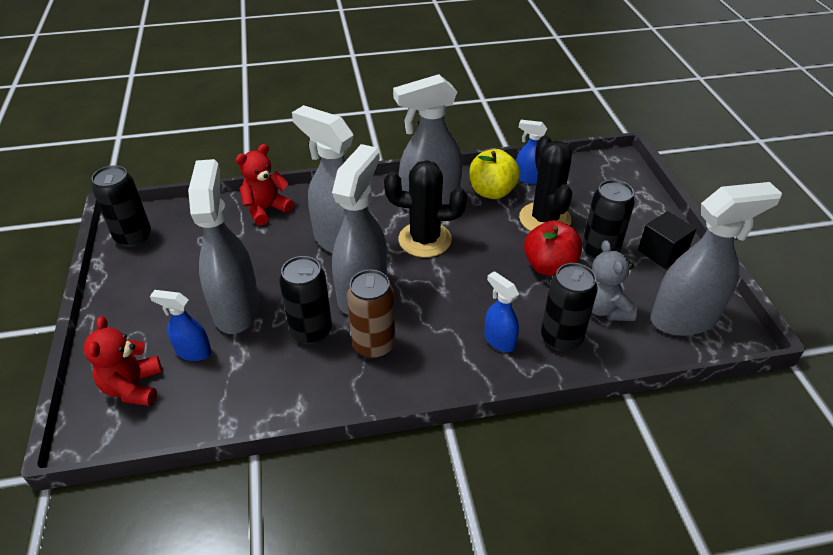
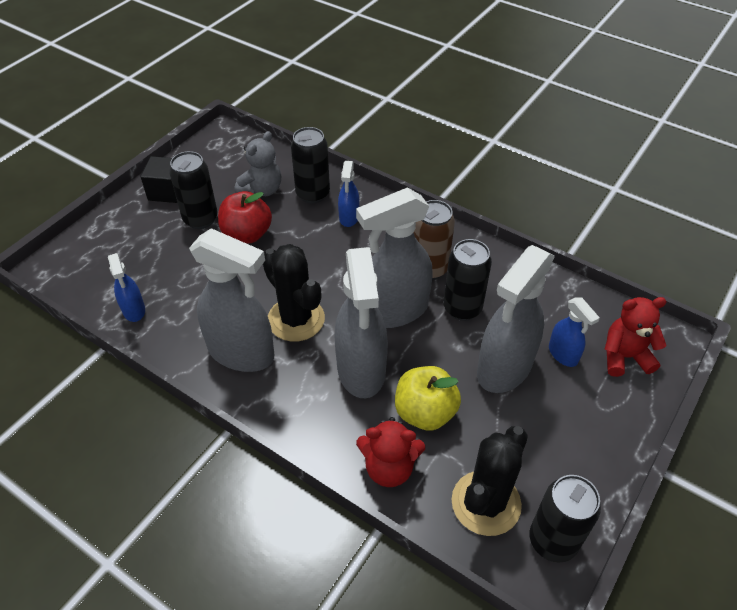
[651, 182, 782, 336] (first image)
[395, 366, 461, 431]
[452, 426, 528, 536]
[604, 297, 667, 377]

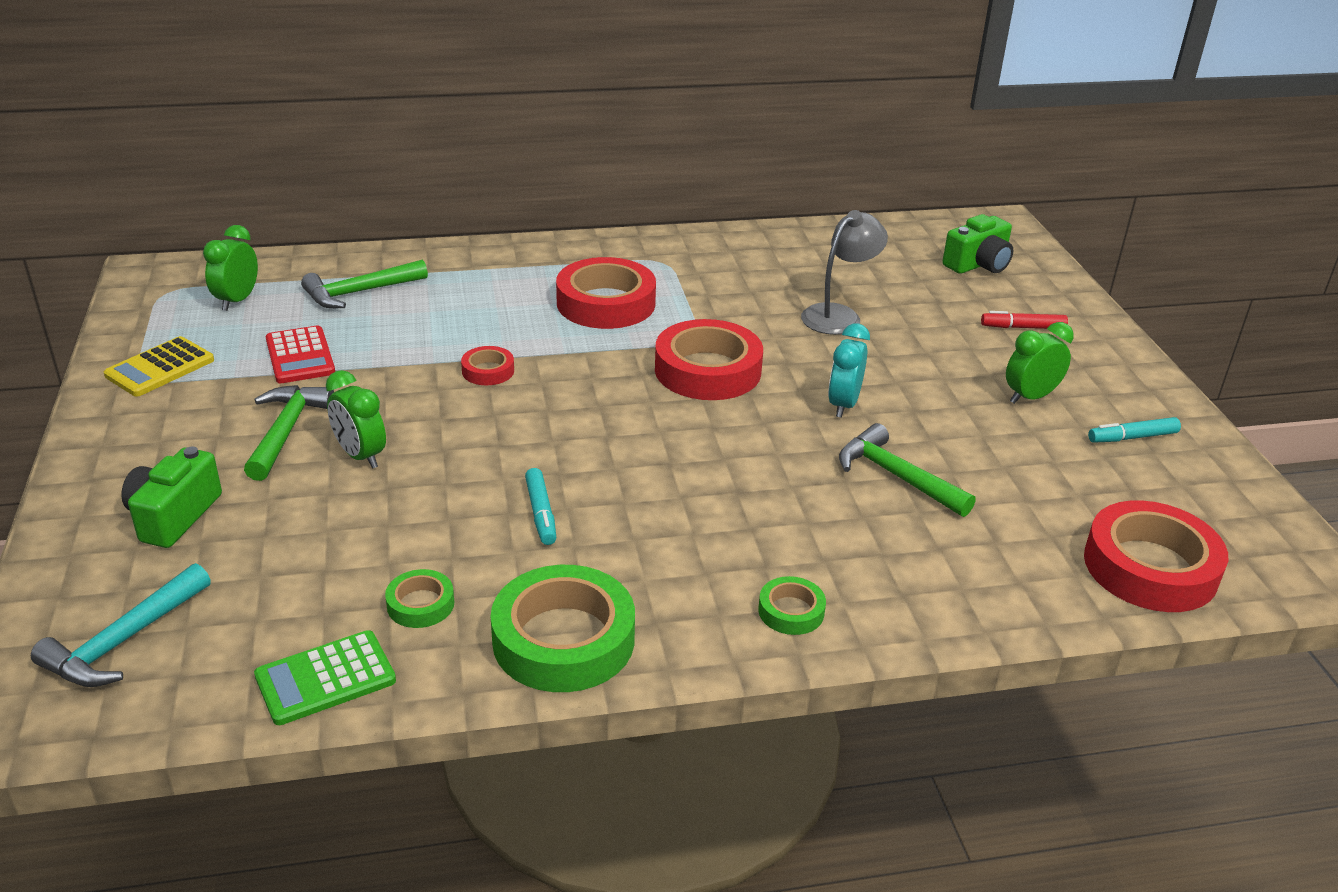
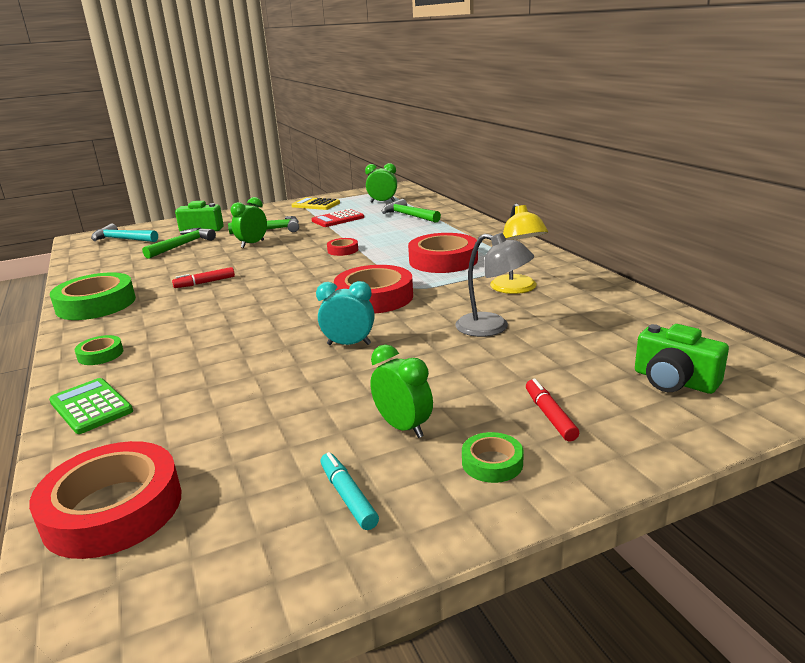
[490, 203, 548, 294]
[49, 378, 133, 434]
[462, 432, 524, 483]
[142, 228, 216, 259]
[172, 267, 235, 288]

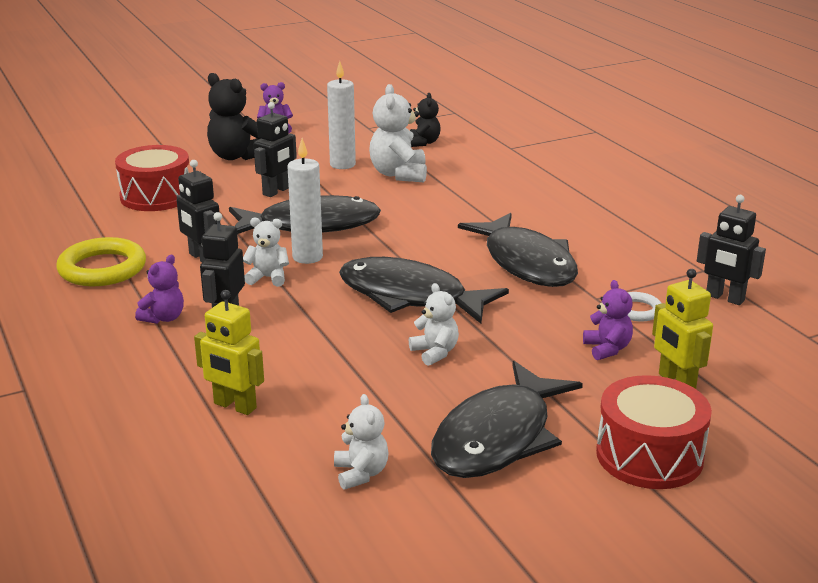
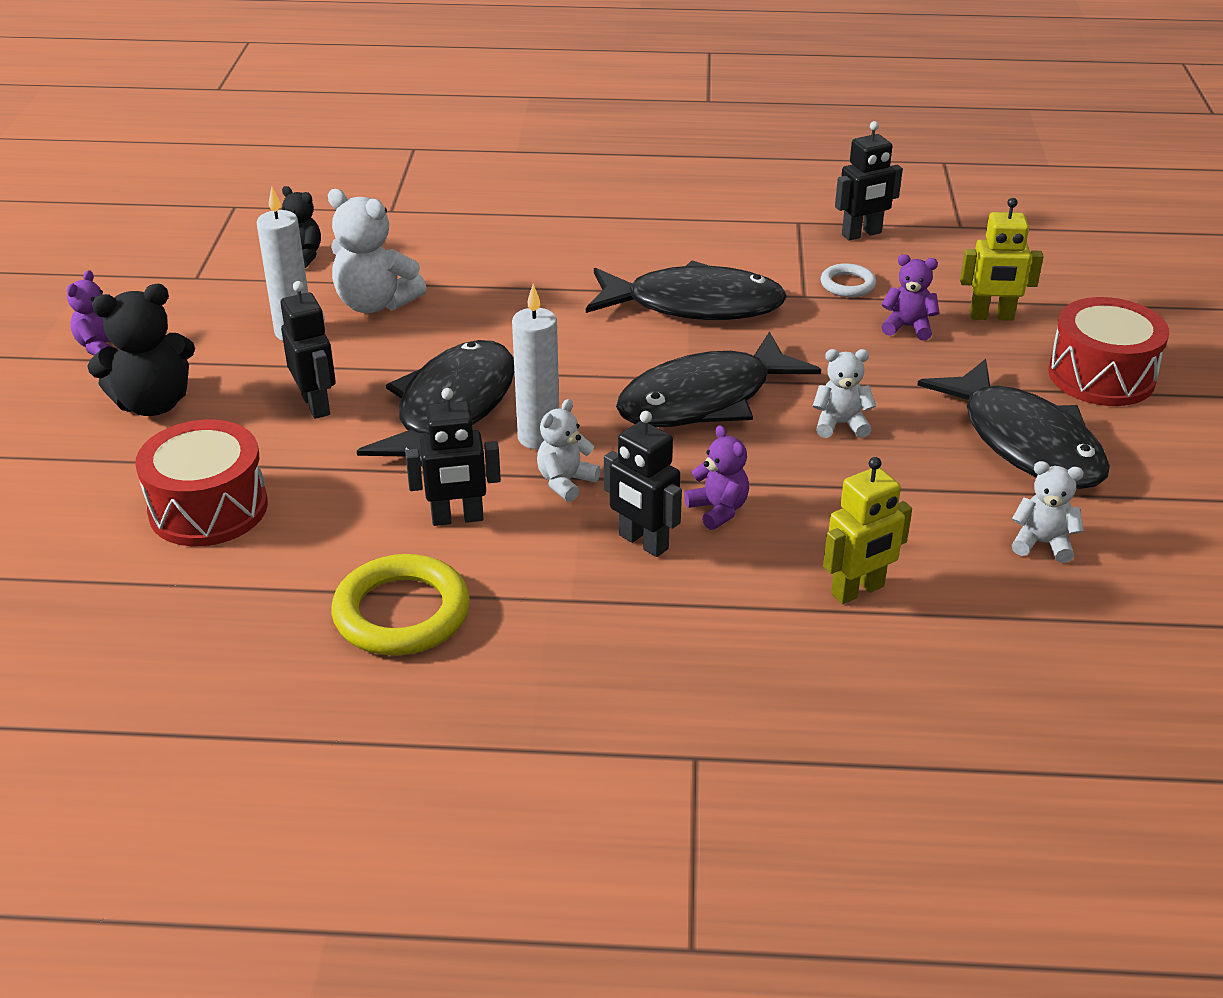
[684, 425, 749, 530]

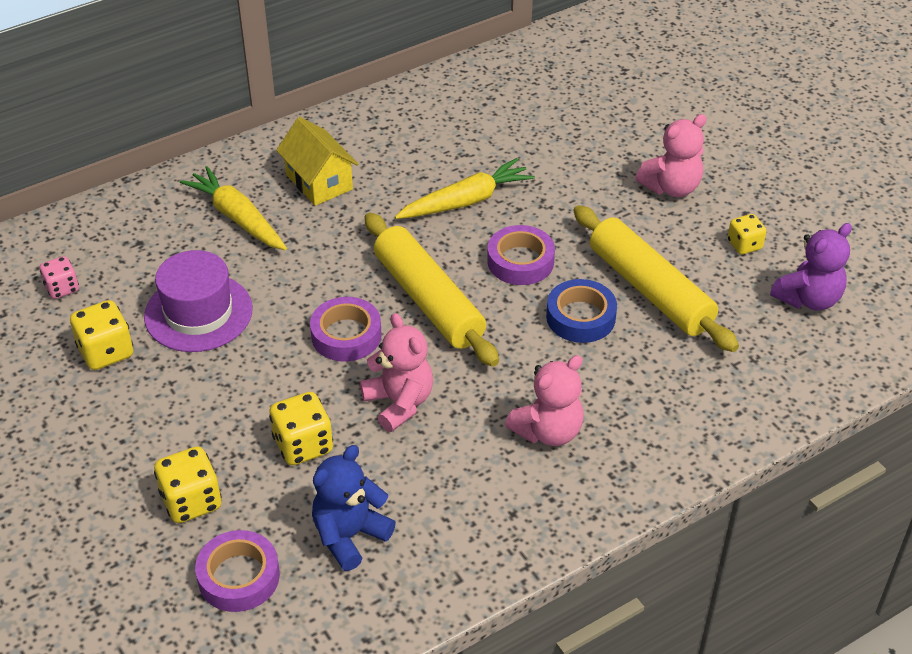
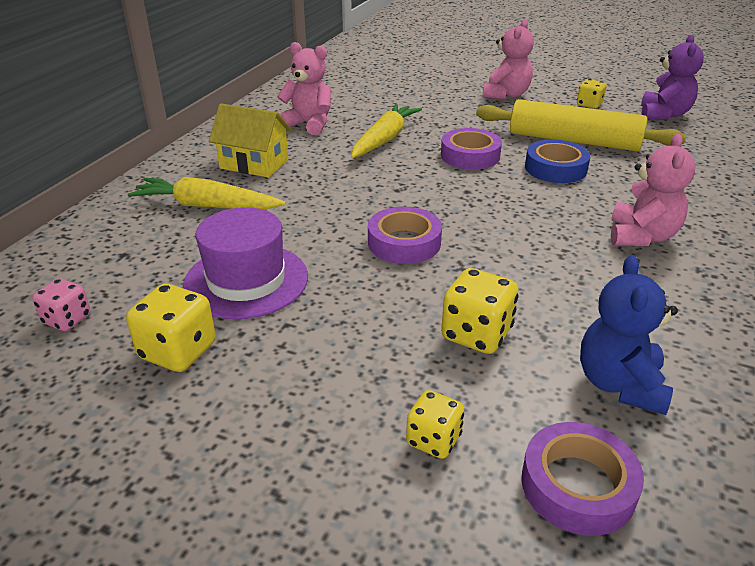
[365, 213, 499, 367] (first image)
[277, 42, 331, 135]
[406, 390, 464, 459]

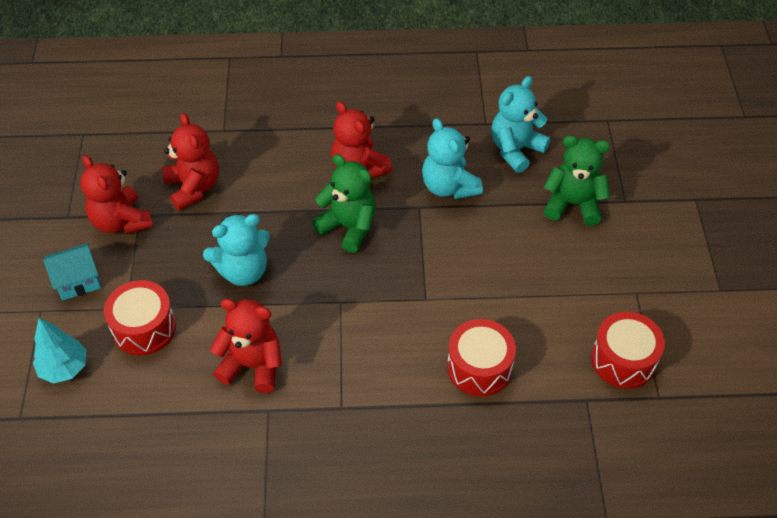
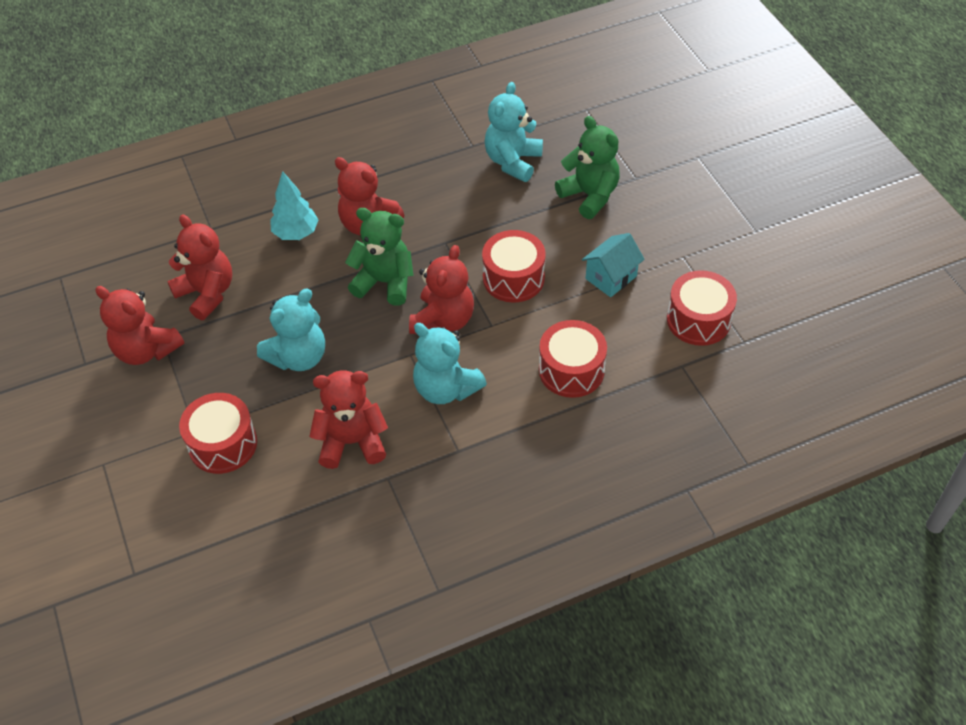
[409, 245, 474, 334]
[482, 230, 546, 303]
[270, 171, 318, 240]
[582, 233, 645, 297]
[413, 323, 487, 404]
[555, 116, 620, 219]

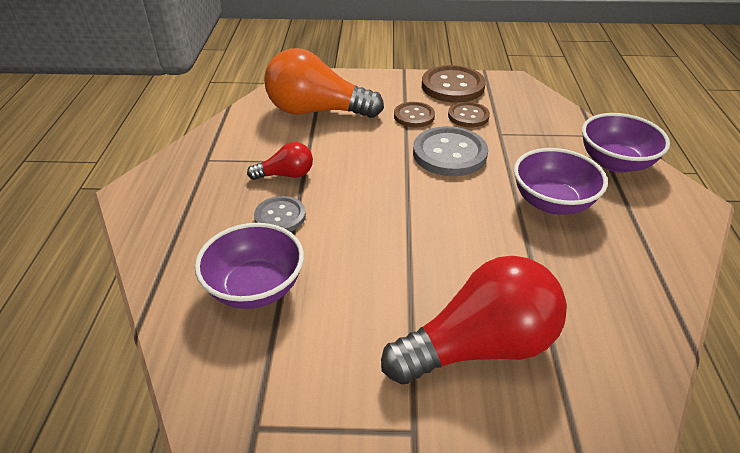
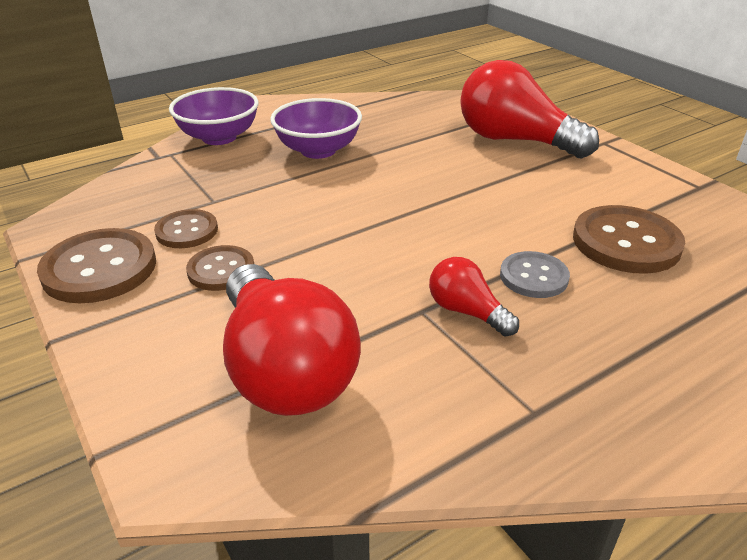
[413, 126, 488, 176] (first image)
[573, 205, 685, 274]
[223, 264, 361, 416]

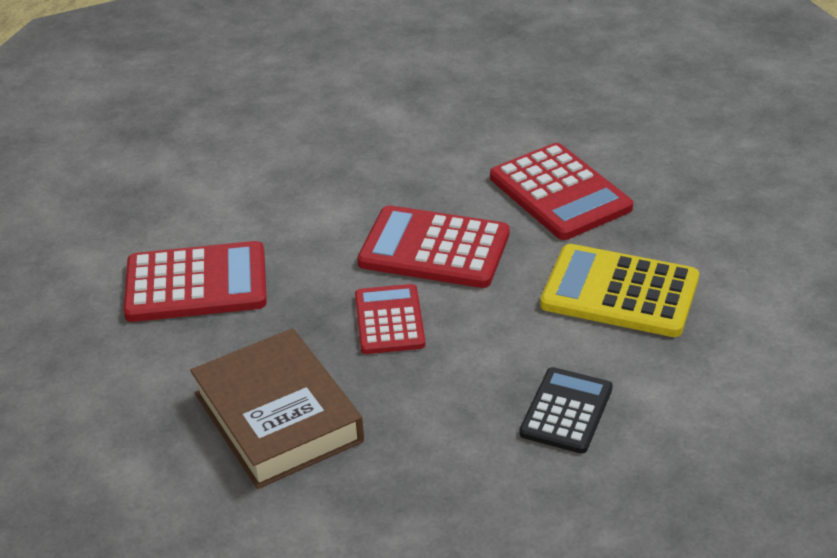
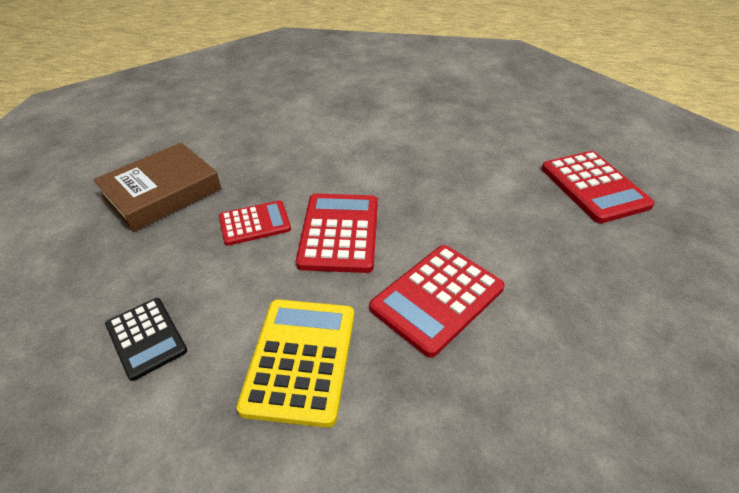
[541, 151, 655, 223]
[105, 298, 187, 381]

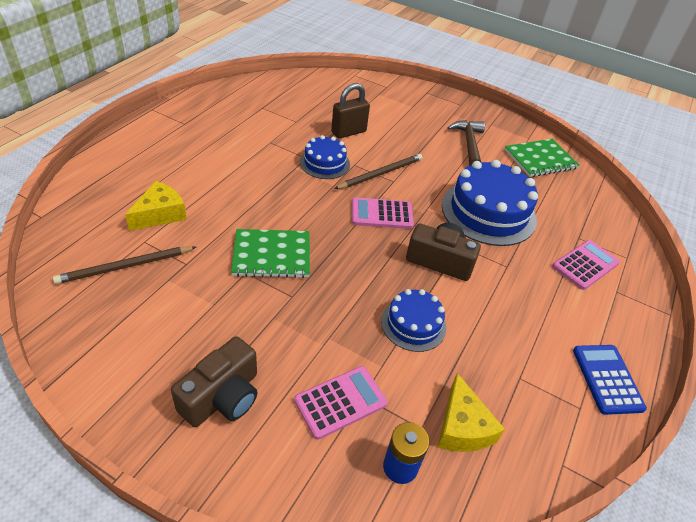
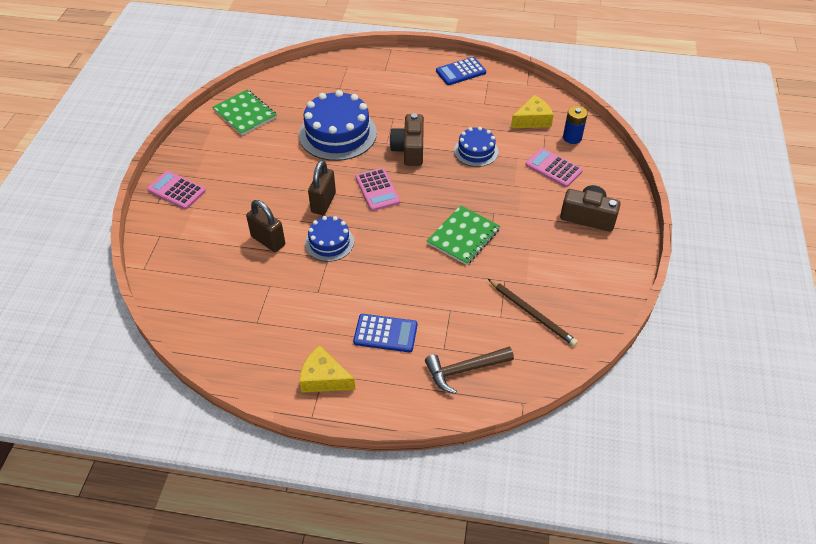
[353, 314, 417, 352]
[299, 345, 356, 393]
[425, 347, 514, 394]
[147, 171, 206, 209]
[308, 160, 336, 215]
[427, 205, 500, 265]

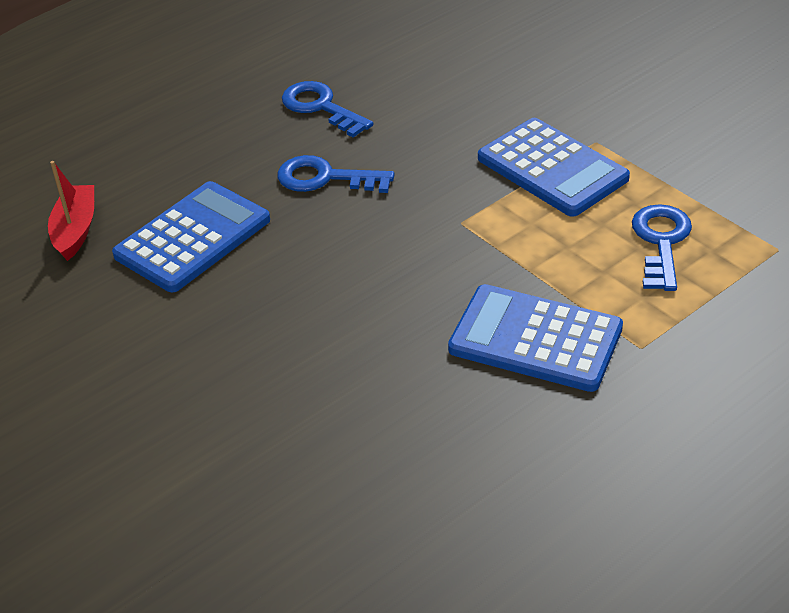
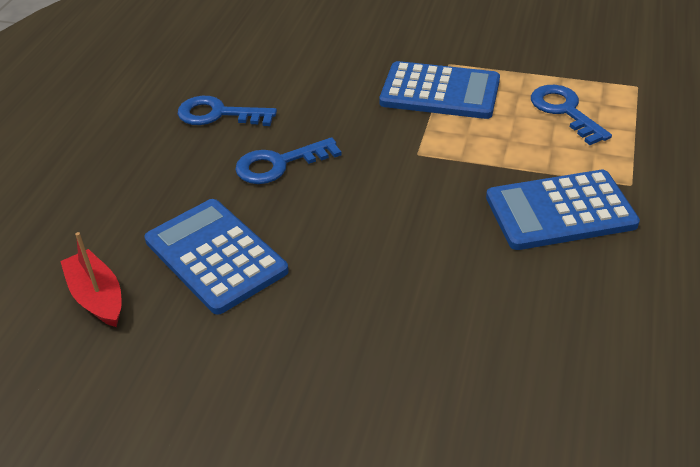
[144, 199, 289, 315]

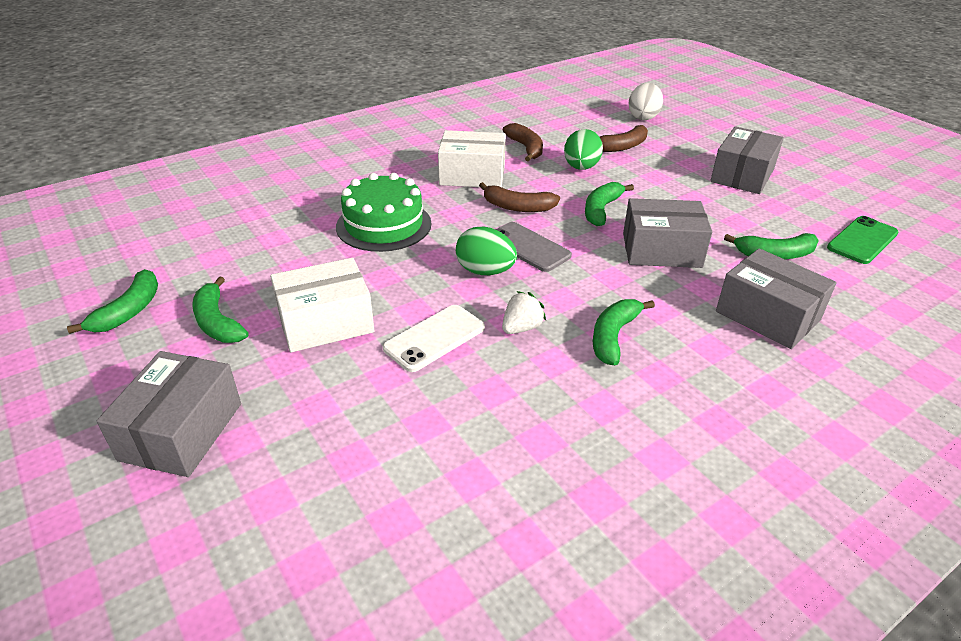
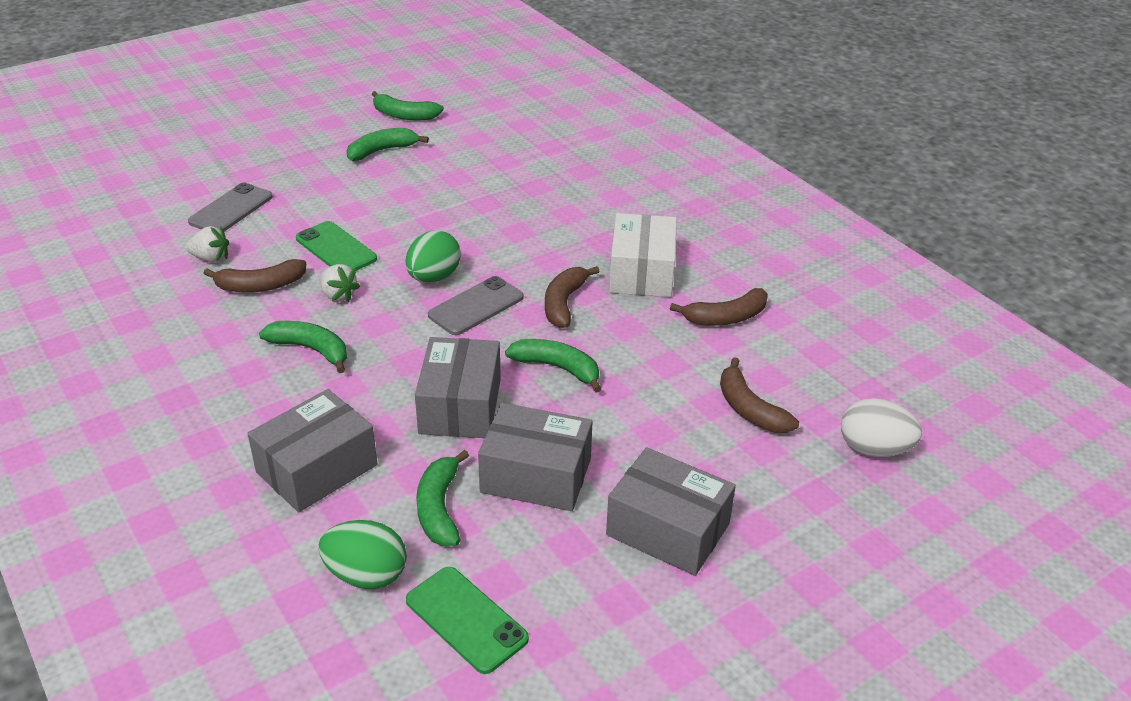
[270, 258, 374, 352] (first image)
[336, 173, 431, 252] (first image)
[186, 226, 229, 262]
[188, 183, 273, 231]
[204, 259, 306, 293]
[478, 403, 593, 511]
[318, 520, 407, 589]
[296, 221, 377, 271]

